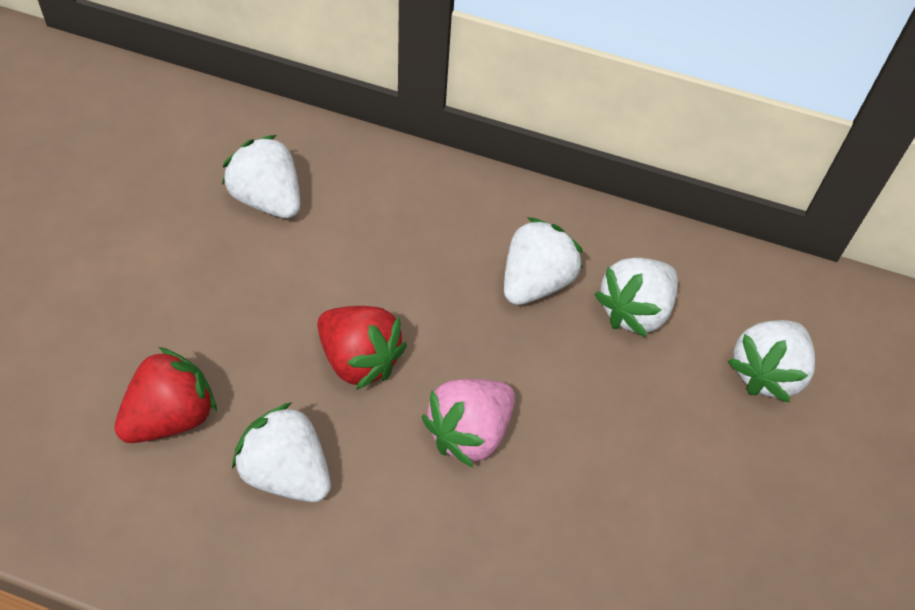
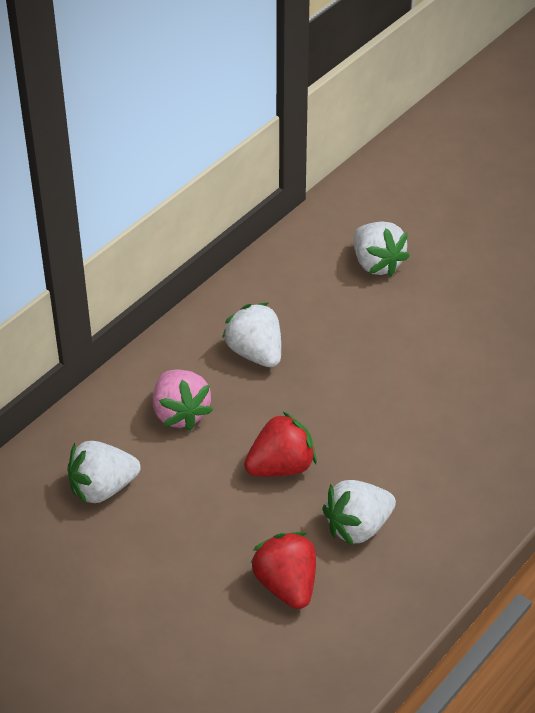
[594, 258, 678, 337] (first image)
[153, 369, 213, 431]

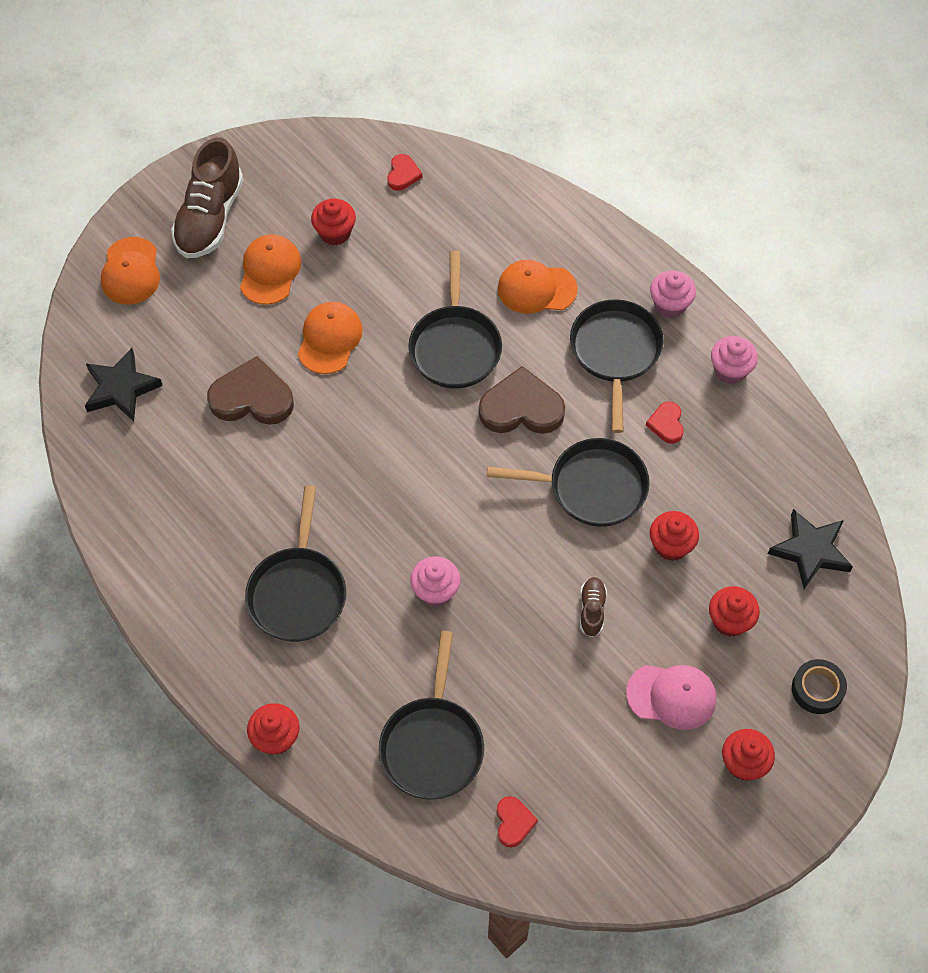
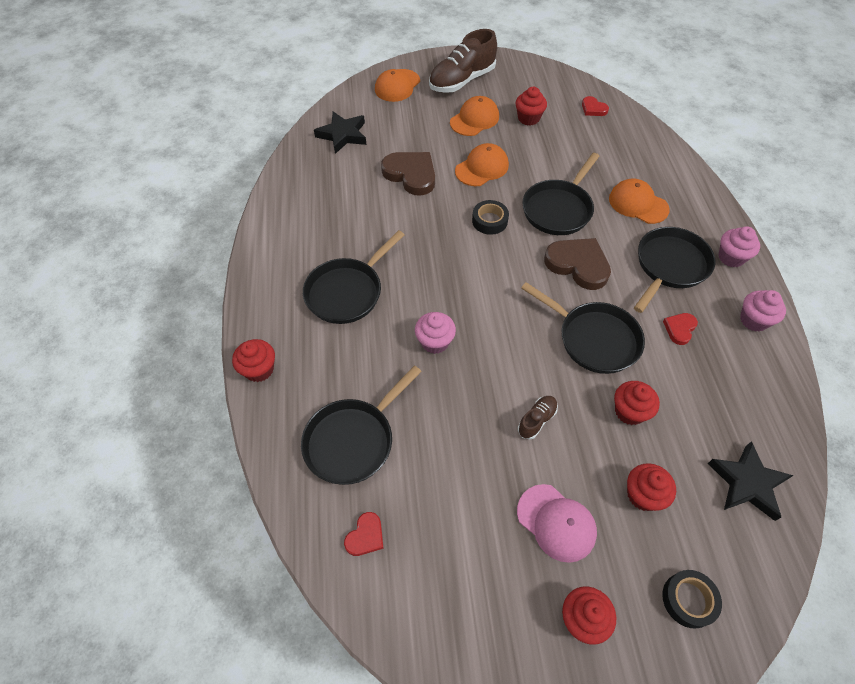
[472, 200, 509, 235]
[582, 96, 609, 116]

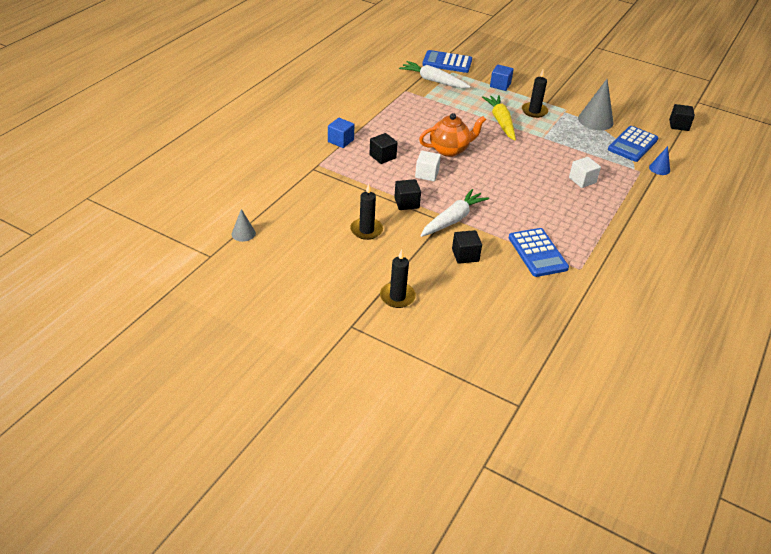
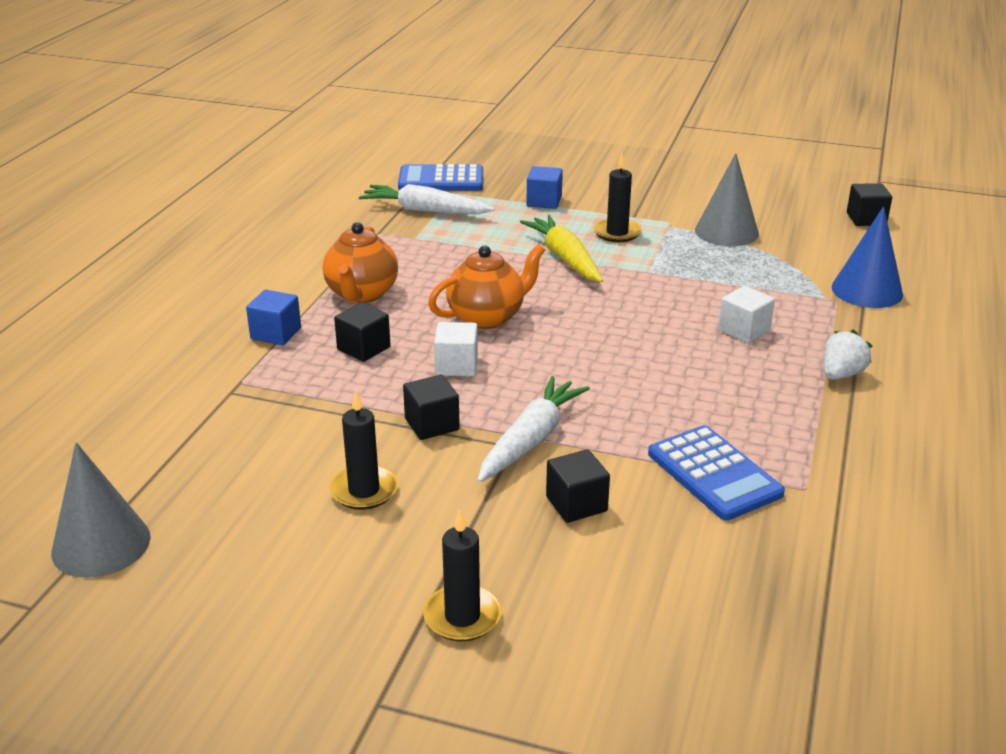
[608, 126, 658, 162] (first image)
[323, 222, 398, 303]
[823, 329, 873, 380]
[51, 442, 151, 578]
[832, 206, 903, 308]

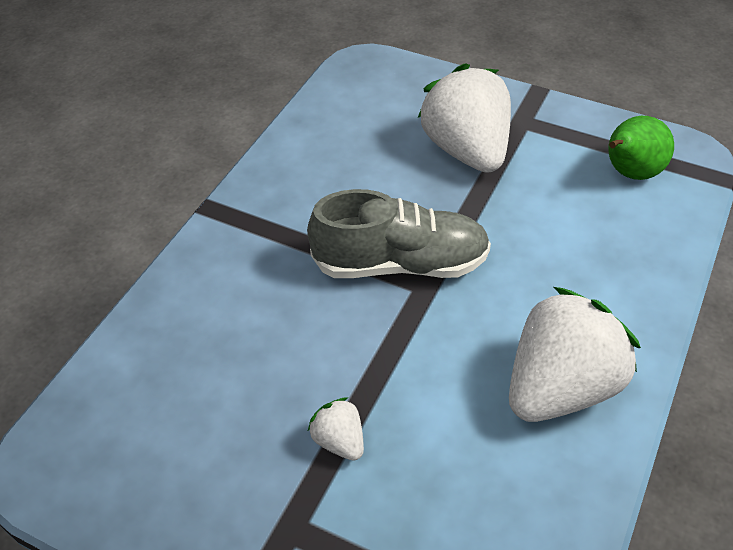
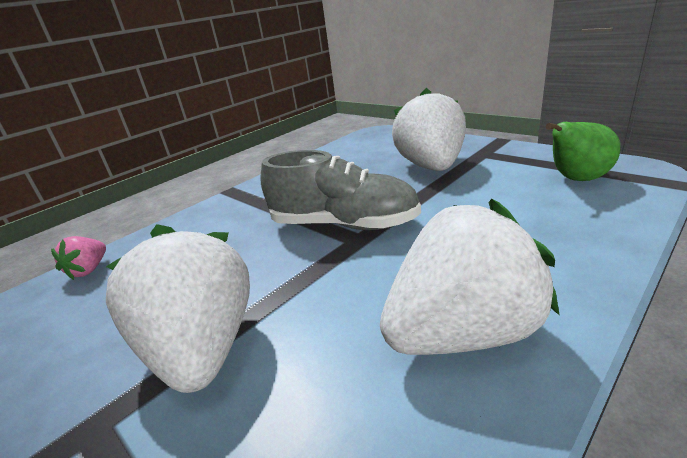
[51, 236, 106, 280]
[106, 224, 250, 393]

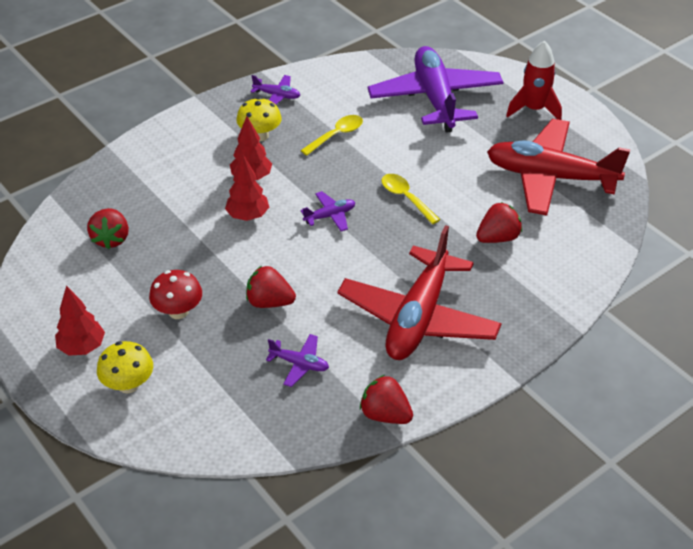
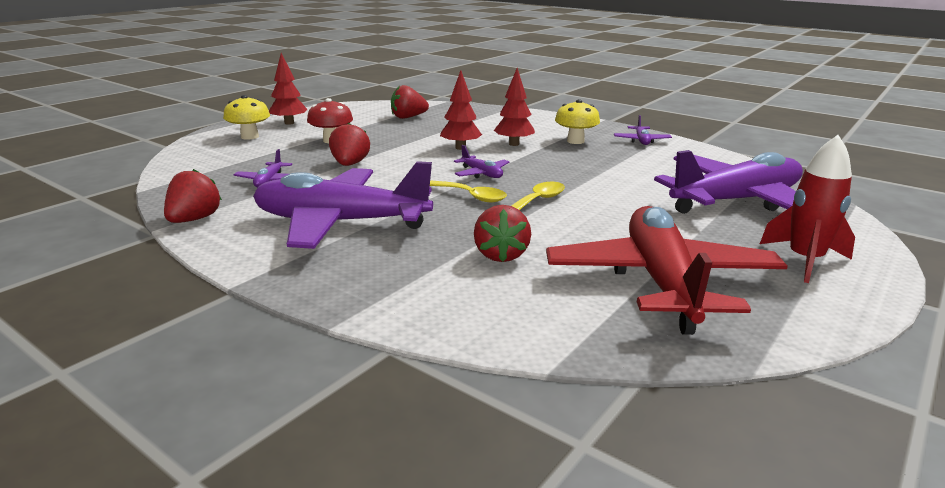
[430, 180, 507, 202]
[253, 161, 433, 249]
[474, 205, 531, 262]

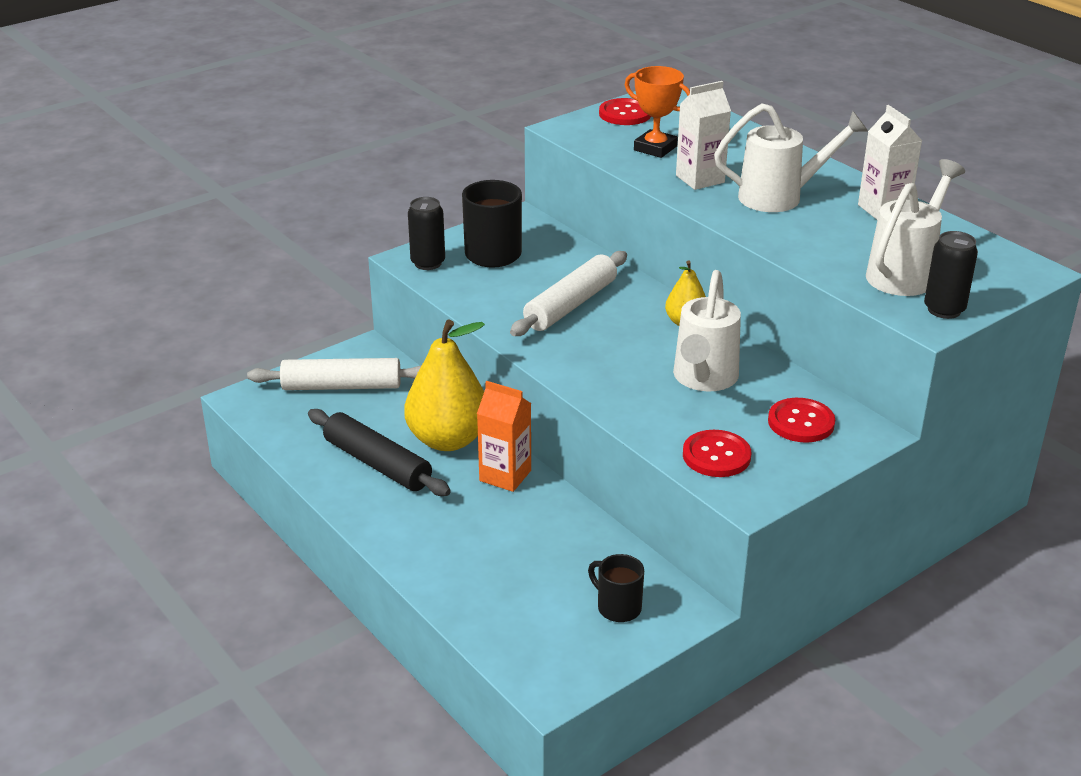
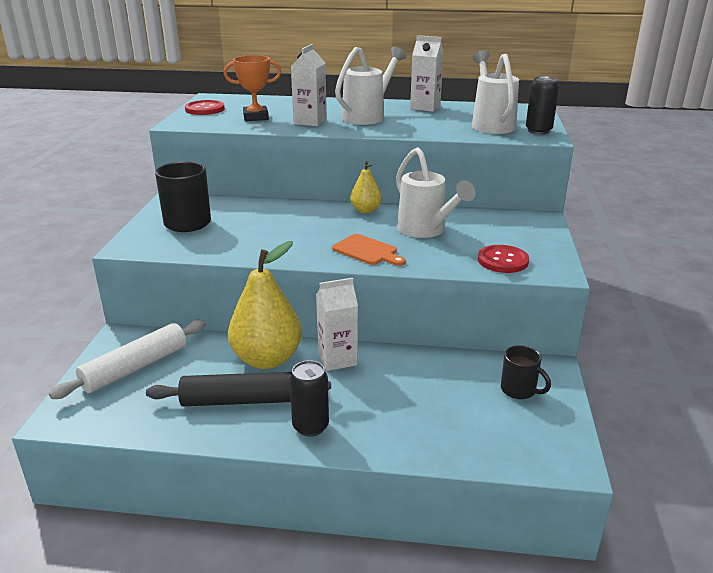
[510, 251, 627, 336] (first image)
[768, 398, 835, 443] (first image)
[332, 234, 406, 266]
[290, 360, 329, 437]
[316, 278, 358, 371]
[501, 345, 551, 399]

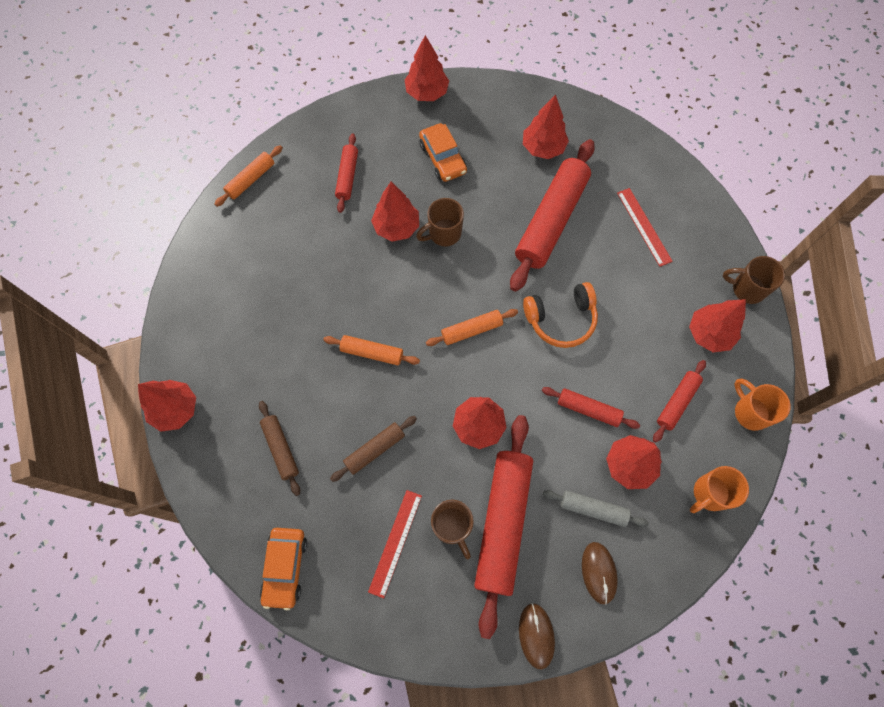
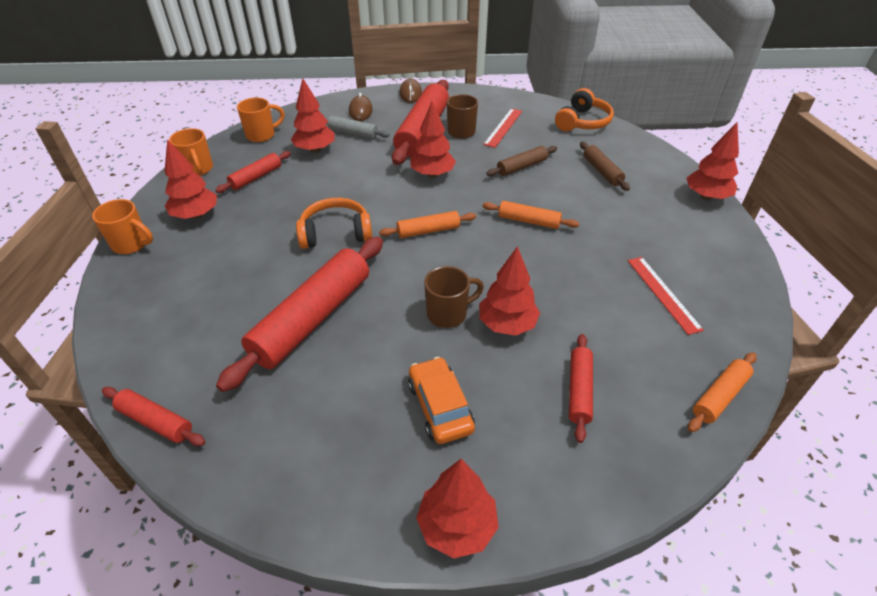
[523, 94, 569, 159] (first image)
[102, 387, 205, 446]
[628, 257, 704, 335]
[555, 88, 614, 131]
[92, 199, 153, 254]

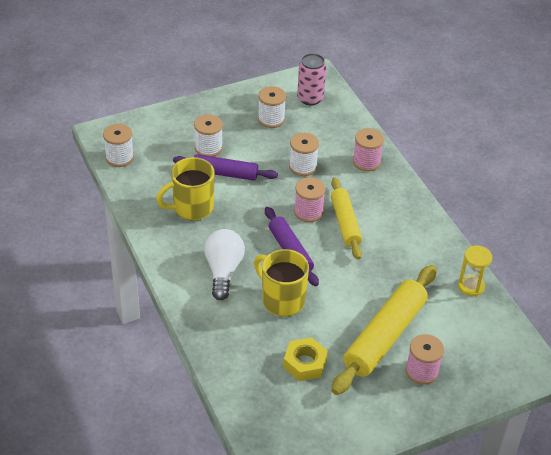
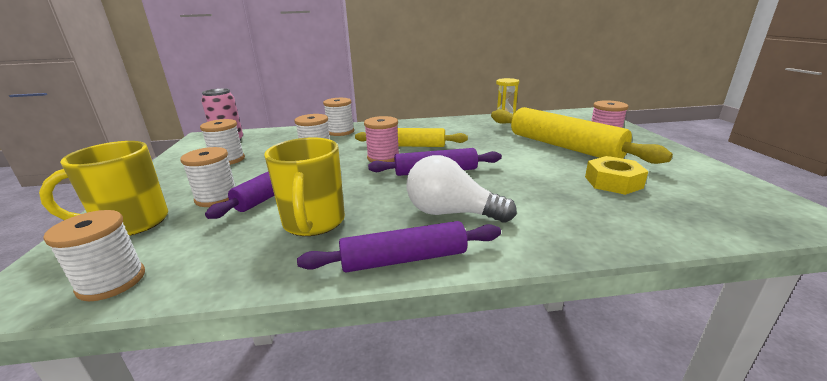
[297, 221, 501, 272]
[39, 141, 168, 236]
[323, 98, 354, 136]

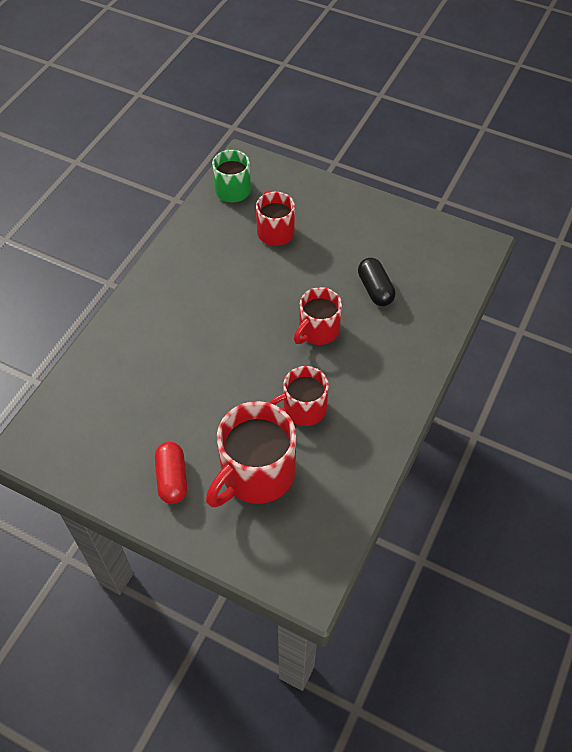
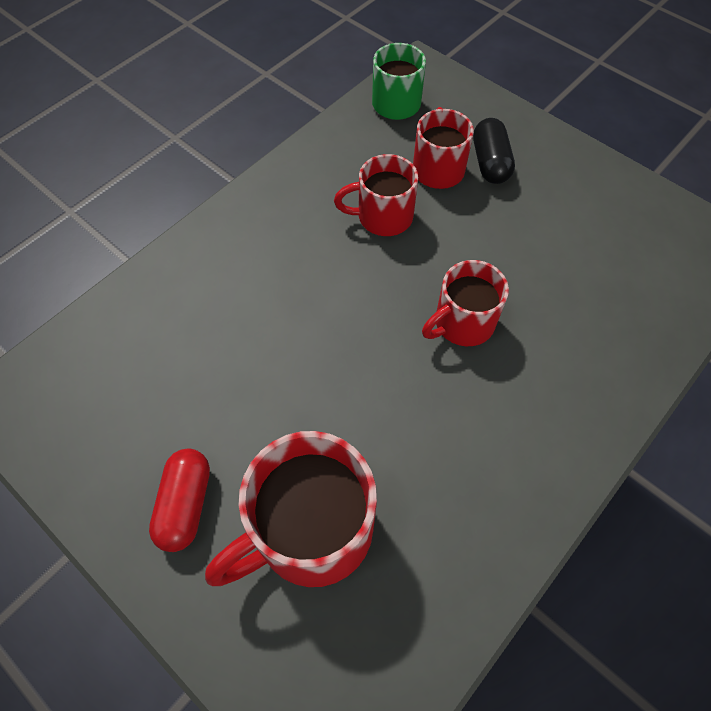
[334, 154, 418, 236]
[473, 118, 515, 184]

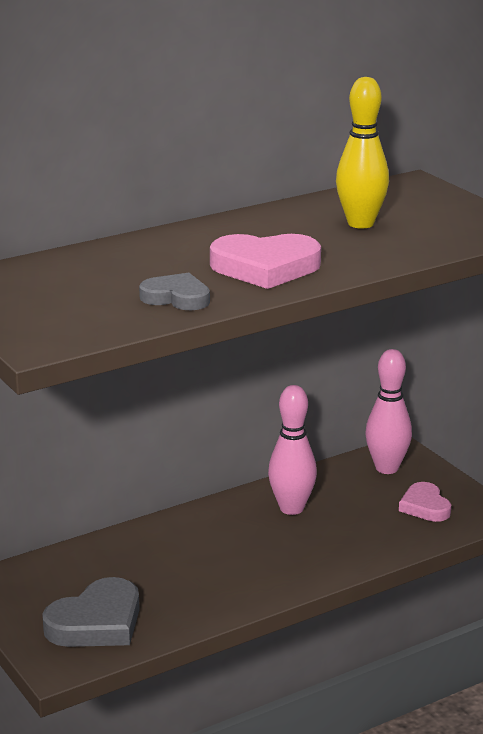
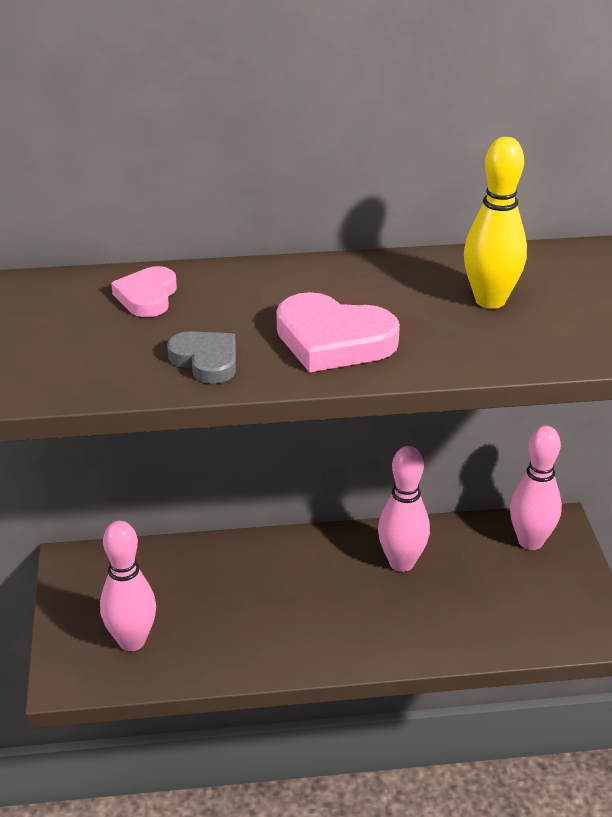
[111, 266, 177, 317]
[100, 521, 156, 651]

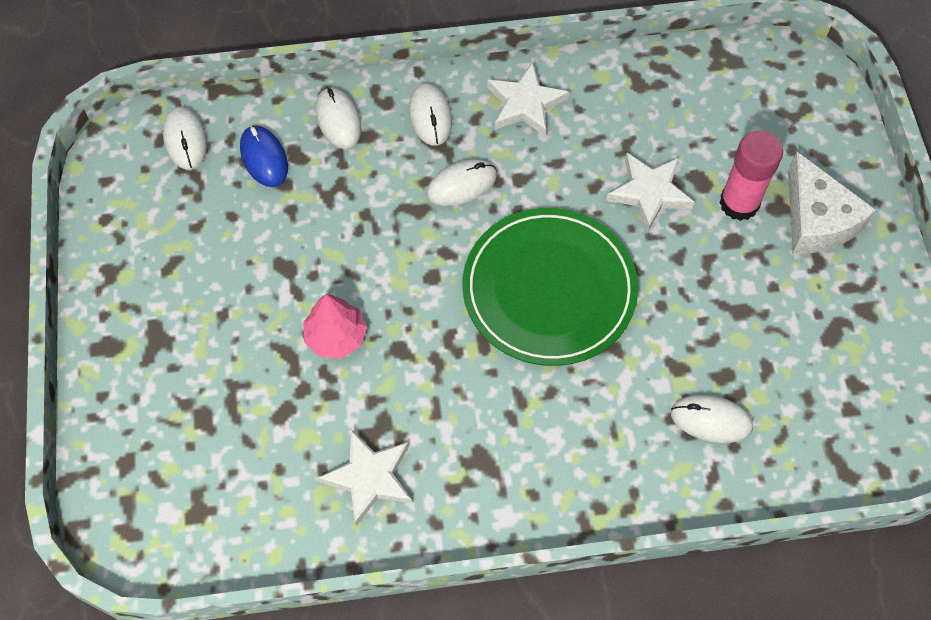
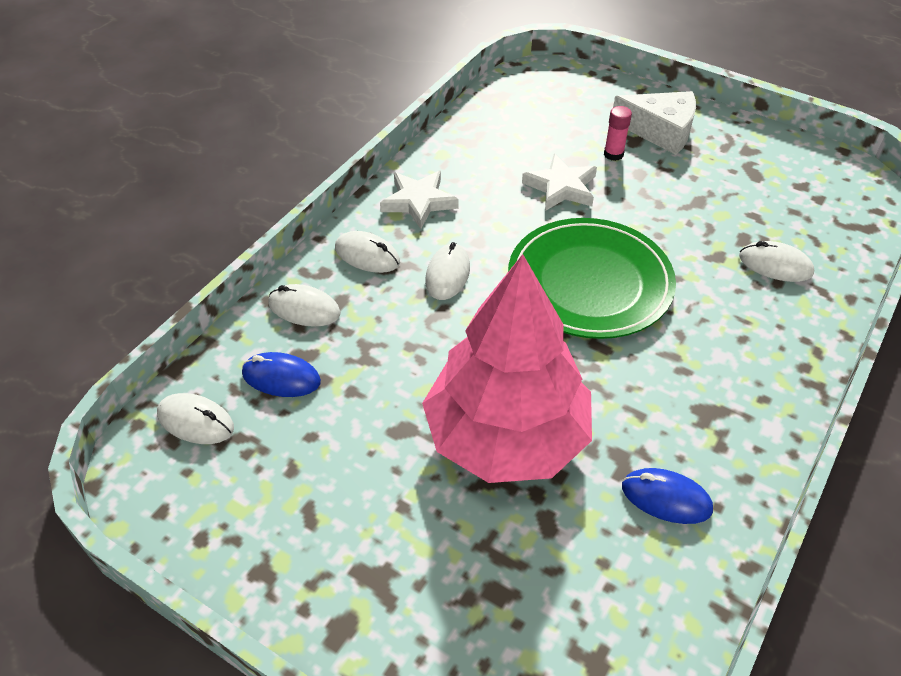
[622, 468, 713, 524]
[739, 241, 814, 282]
[422, 254, 592, 483]
[604, 106, 632, 161]

